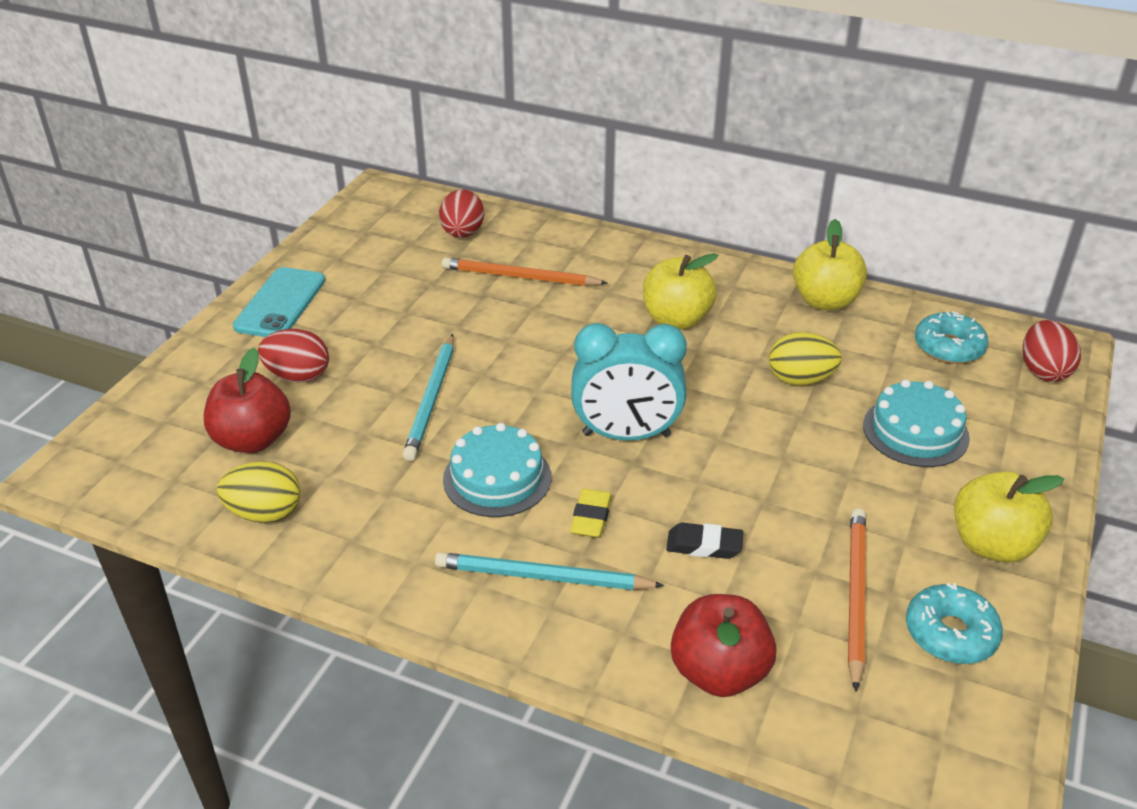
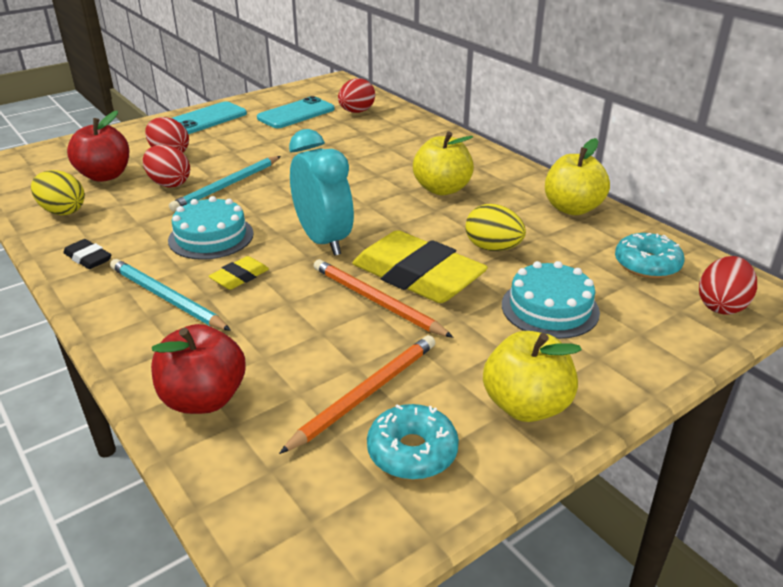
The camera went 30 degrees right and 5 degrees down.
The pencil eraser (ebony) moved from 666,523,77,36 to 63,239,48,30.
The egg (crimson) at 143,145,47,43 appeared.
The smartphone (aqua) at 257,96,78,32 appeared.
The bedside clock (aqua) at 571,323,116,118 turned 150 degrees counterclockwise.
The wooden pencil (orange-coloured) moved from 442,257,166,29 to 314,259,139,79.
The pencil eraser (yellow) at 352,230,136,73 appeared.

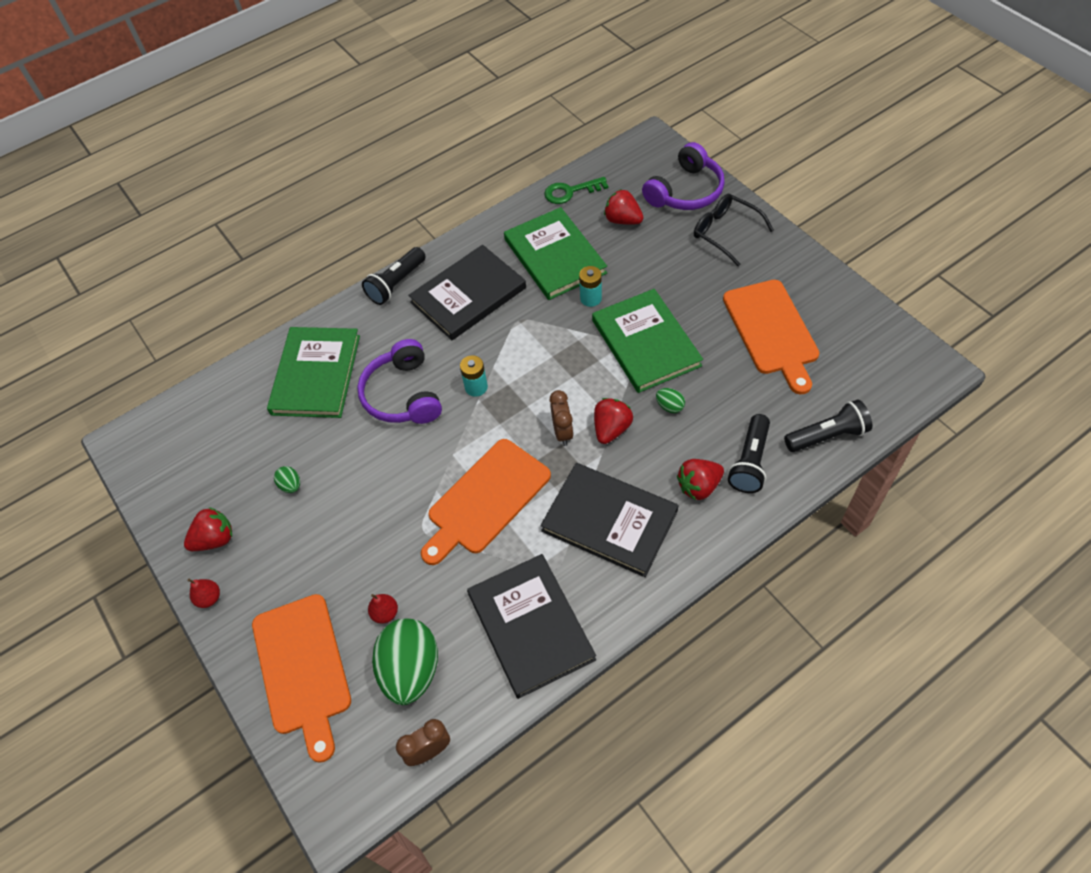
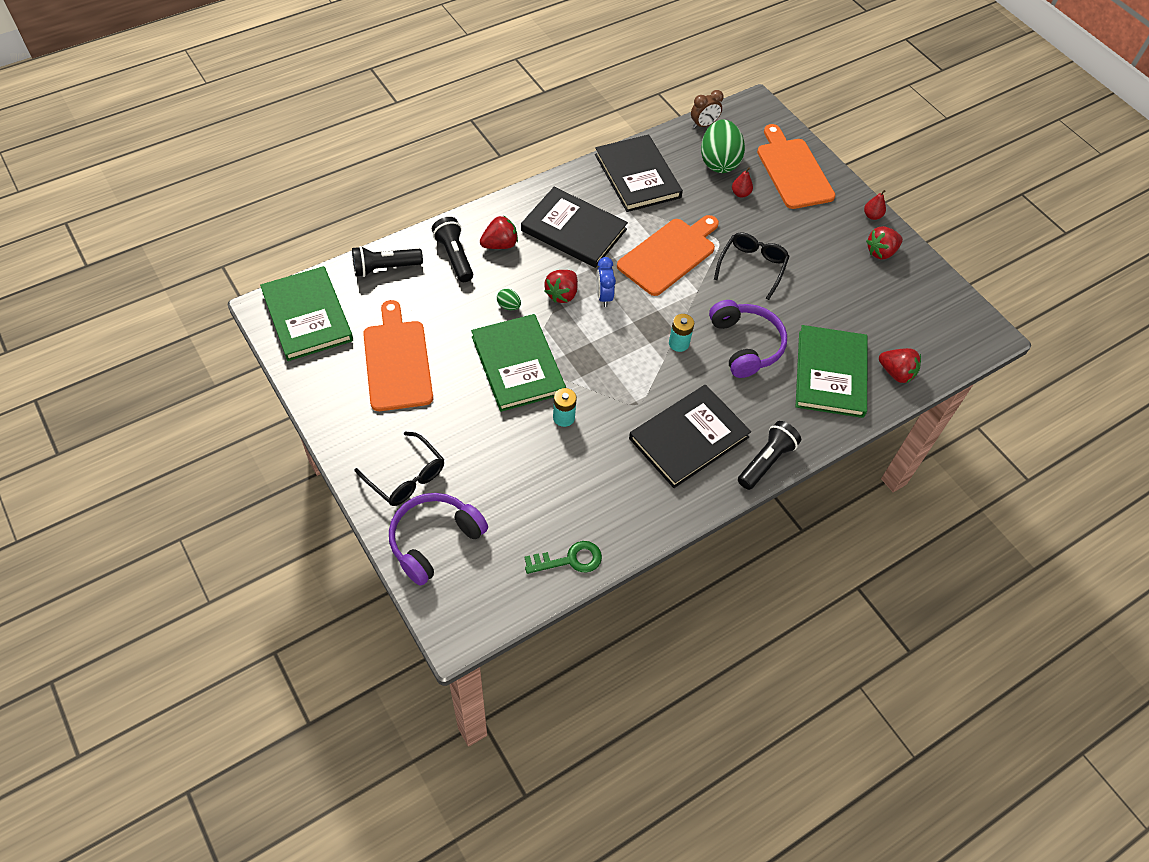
The camera went 175 degrees right and 0 degrees up.
The hardback (leaf-green) moved from 504,207,103,93 to 260,266,93,95.
The torch (ebony) at 728,414,42,79 turned 45 degrees counterclockwise.
The bedside clock (brown) at 550,390,24,56 became the bedside clock (royal blue) at 596,257,20,50.
The glasses (ebony) at 714,233,76,67 appeared.
The berry (crimson) moved from 604,189,40,36 to 879,348,42,35.
The egg (leaf-green) at 274,466,26,27 disappeared.

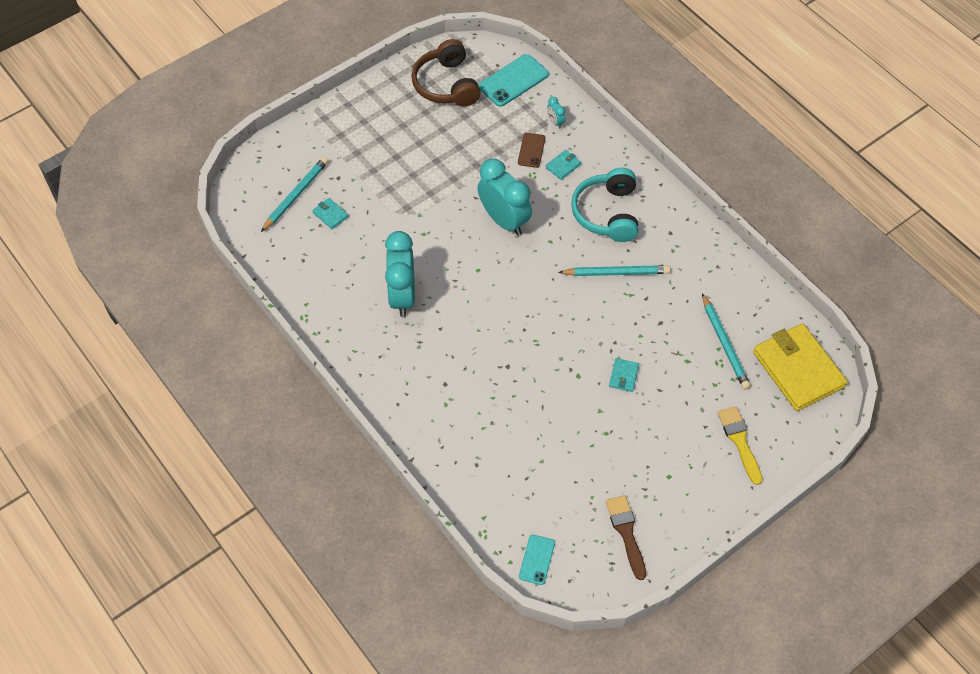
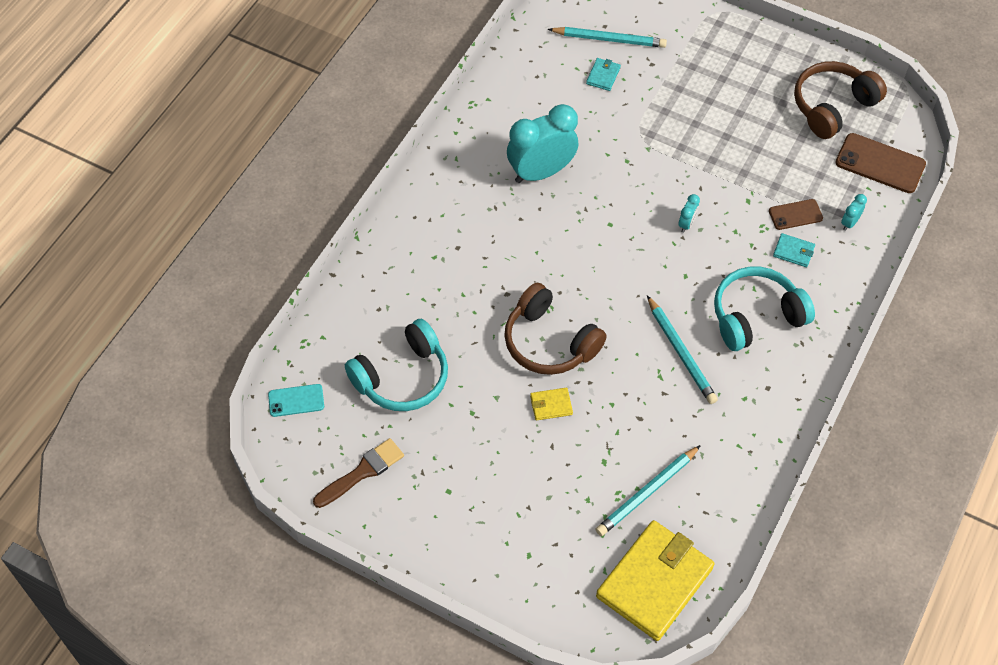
The camera went 65 degrees right and 0 degrees up.
The headphones (aqua) at 345,319,103,92 appeared.
The headphones (brown) at 504,283,103,92 appeared.
The card wallet (aqua) at 609,358,30,34 became the card wallet (yellow) at 530,388,43,32.
The bedside clock (aqua) at 478,159,54,77 changed to 0.41 times the size.
The smartphone (aqua) at 479,54,70,53 became the smartphone (brown) at 835,133,91,60.
The paint brush (yellow) at 718,406,45,79 disappeared.

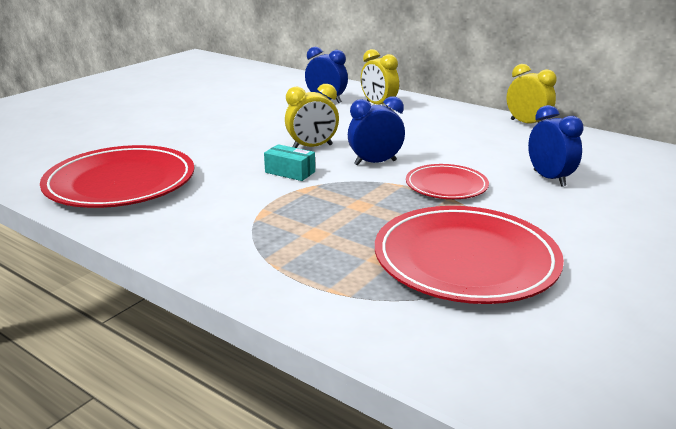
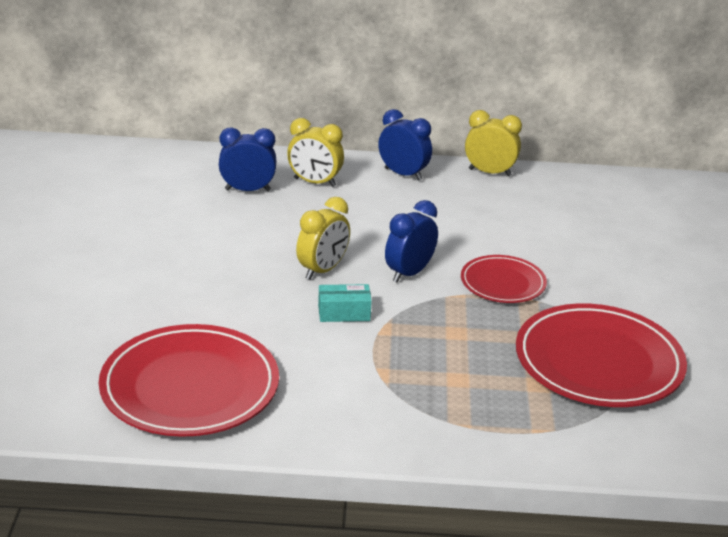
The camera went 35 degrees left and 5 degrees up.
The bedside clock (royal blue) moved from 528,105,55,82 to 378,109,54,71.

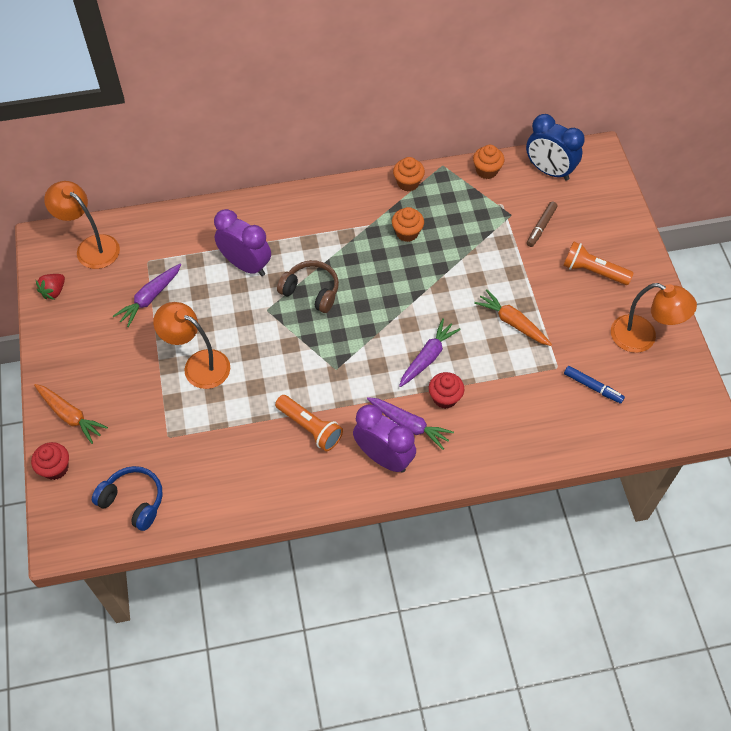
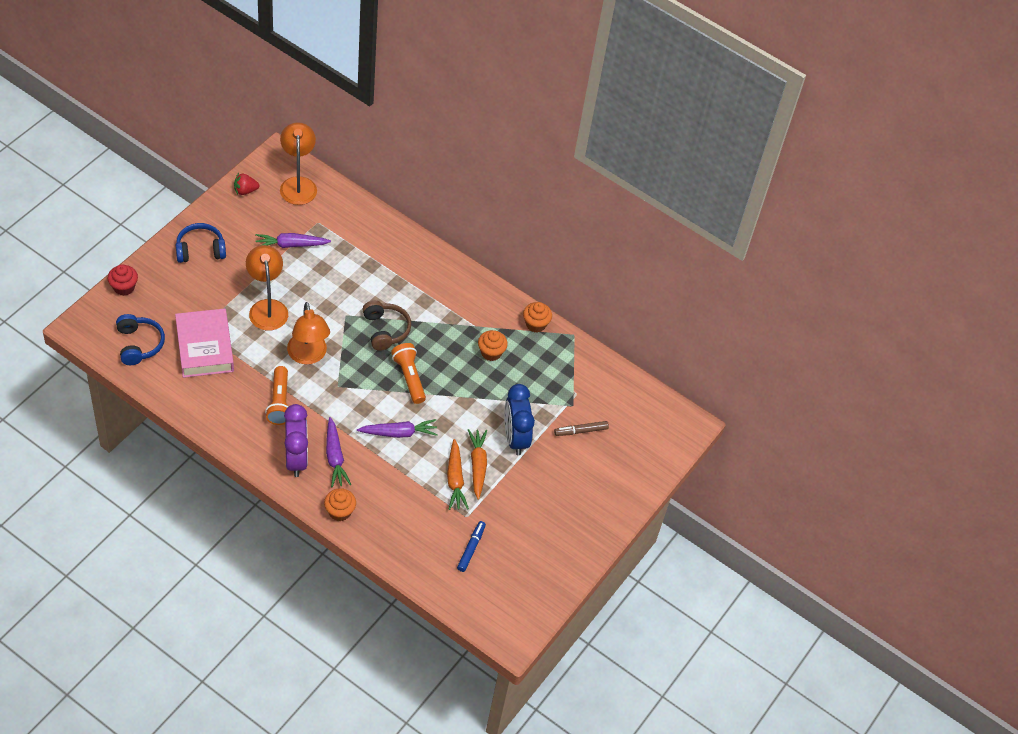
The camera went 40 degrees right and 5 degrees down.
The hardback (rosy) at 175,308,59,70 appeared.
The headphones (royal blue) at 176,223,50,40 appeared.
The desk lamp (orange-coloured) moved from 611,283,86,70 to 287,302,43,62.
The muffin (orange-coloured) moved from 473,145,31,34 to 324,488,32,33.
The torch (orange-coloured) moved from 563,242,71,43 to 391,343,35,61.
The toy carrot (orange-coloured) moved from 34,384,74,60 to 447,439,22,71.
The marker (royal blue) at 564,366,61,37 turned 150 degrees counterclockwise.
The bedside clock (royal blue) moved from 526,114,59,67 to 504,384,31,71.
The bedside clock (violet) at 214,209,57,67 disappeared.
The muffin (crimson) at 429,372,35,37 disappeared.

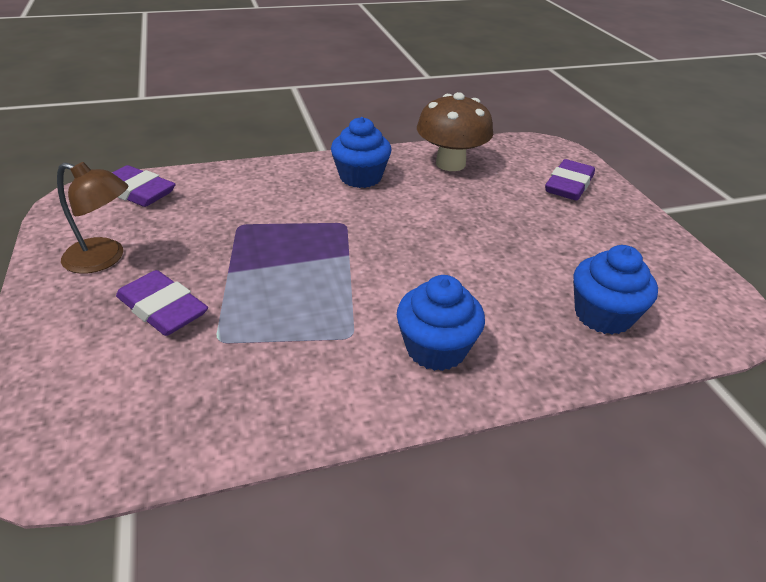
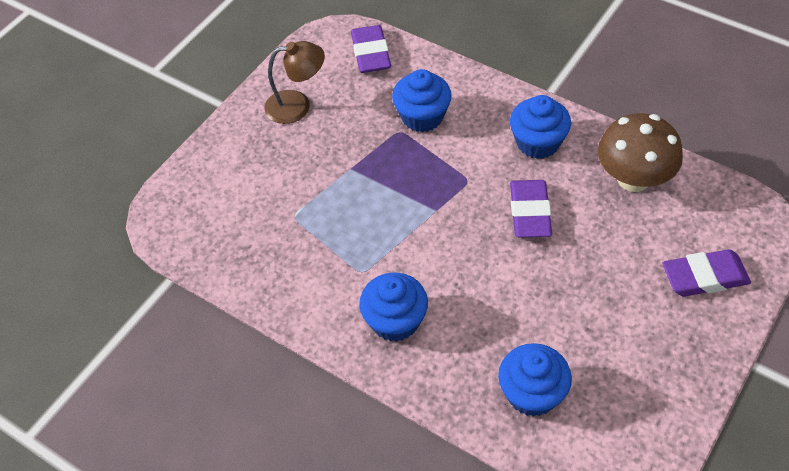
The camera went 55 degrees right and 15 degrees up.
The desk lamp (brown) at 57,162,72,112 turned 75 degrees counterclockwise.
The muffin (royal blue) at 392,69,60,63 appeared.
The pencil eraser (violet) moved from 116,270,92,66 to 510,180,42,58.

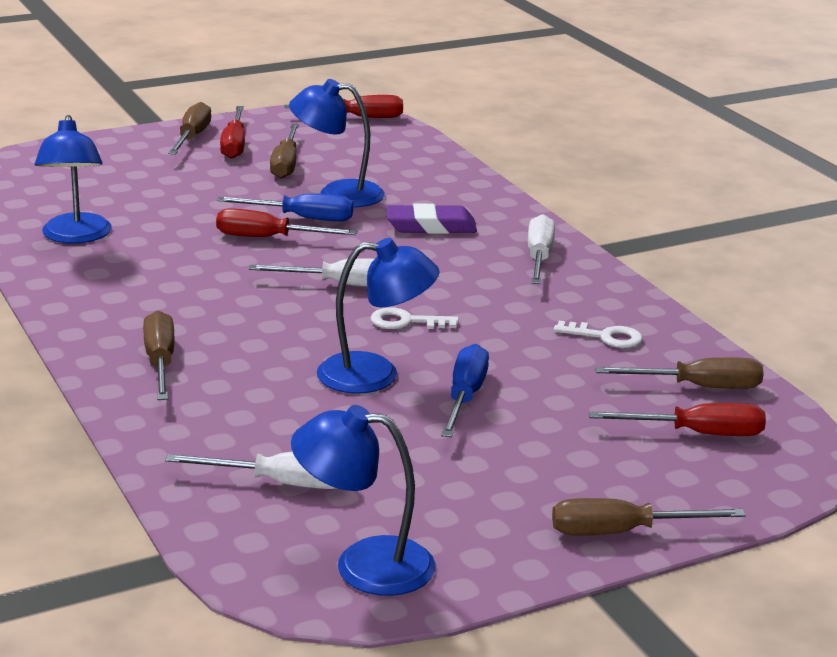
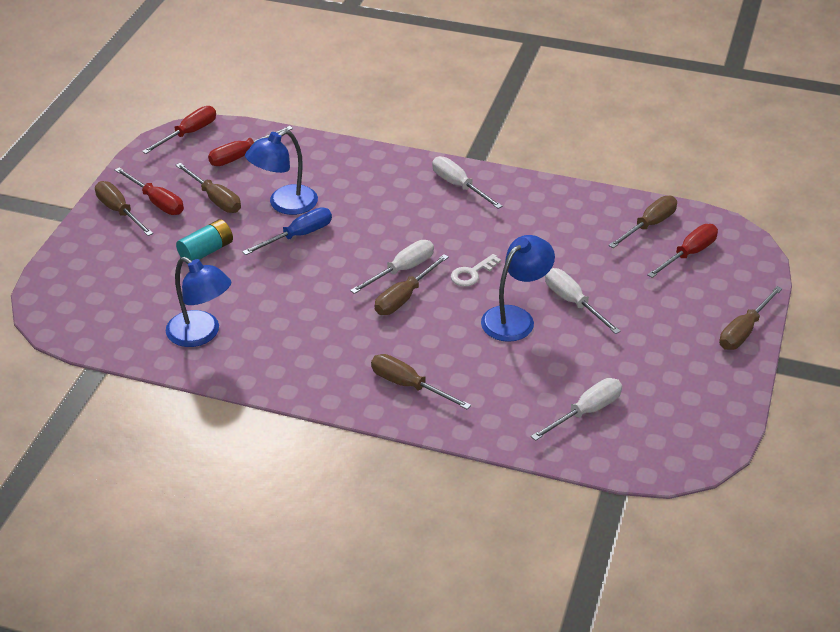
The camera went 45 degrees left and 15 degrees up.
The AA battery (aqua) at 176,219,57,45 appeared.
The screwdriver (crimson) moved from 216,208,141,29 to 208,126,85,40.
The screwdriver (brown) at 375,254,74,61 appeared.
The screwdriver (royal blue) at 441,344,48,93 became the screwdriver (pure white) at 545,268,76,66.
The desk lamp (royal blue) at 291,405,144,191 disappeared.
The pencil eraser (violet) at 386,204,91,30 disappeared.
The key (pure white) at 554,321,89,27 disappeared.

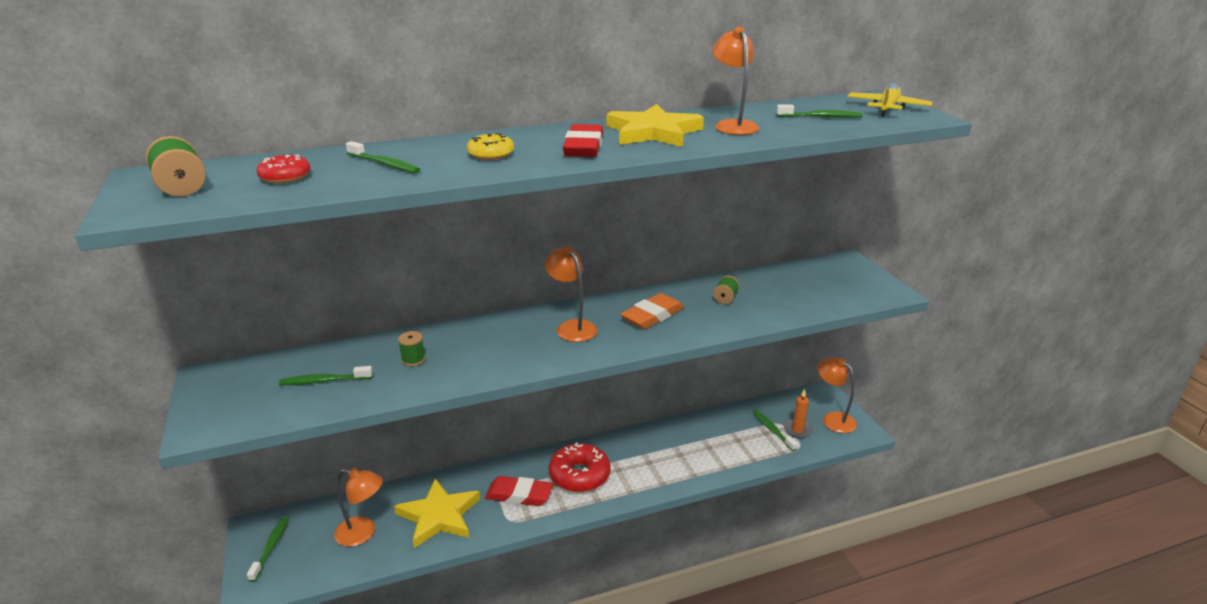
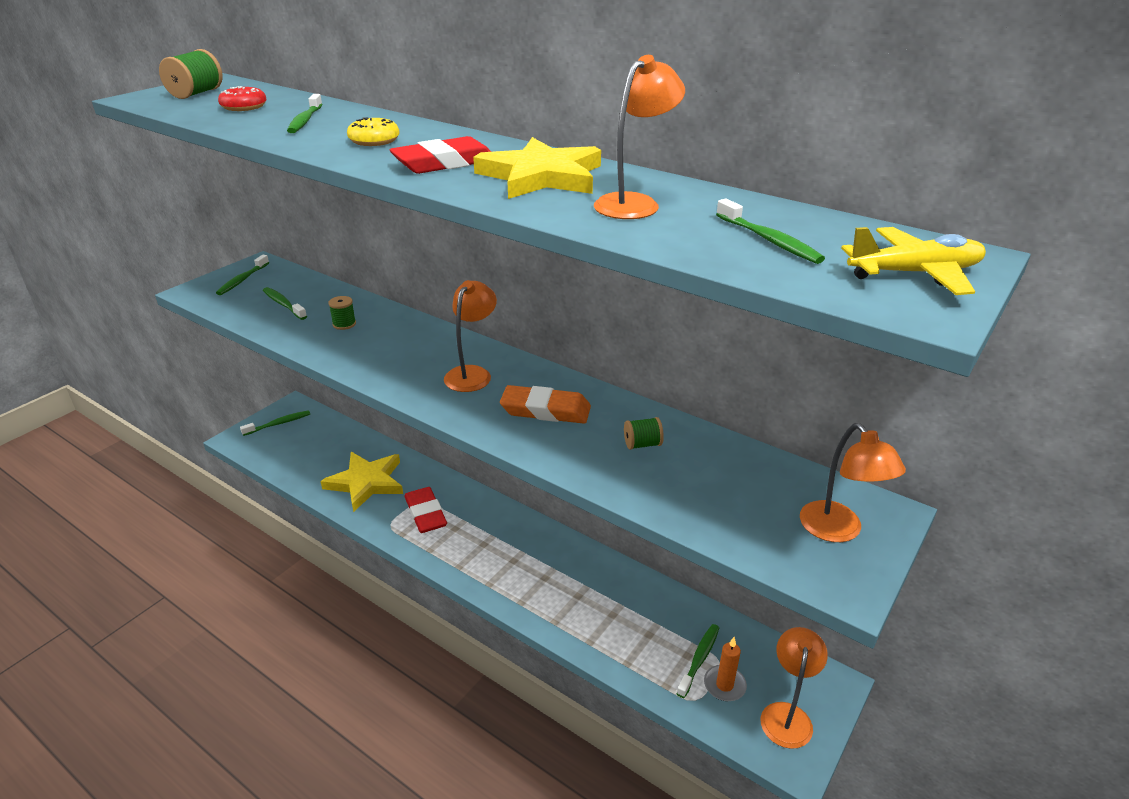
The camera went 55 degrees right and 5 degrees up.
The dental brush (leaf-green) at 216,255,53,40 appeared.
The desk lamp (orange-coloured) moved from 334,468,49,79 to 800,423,106,119.
The glazed donut (crimson) at 549,442,62,50 disappeared.

